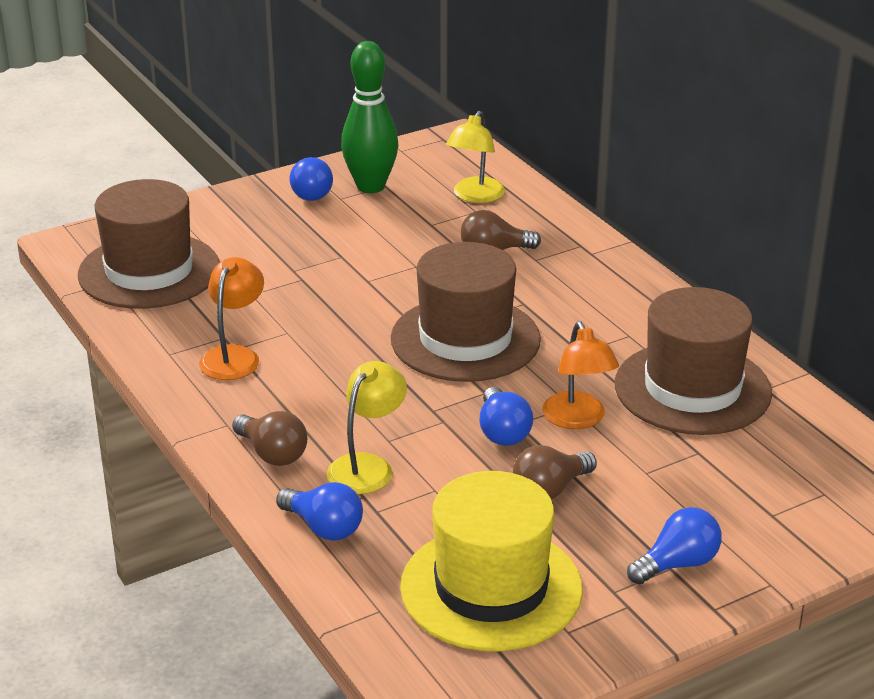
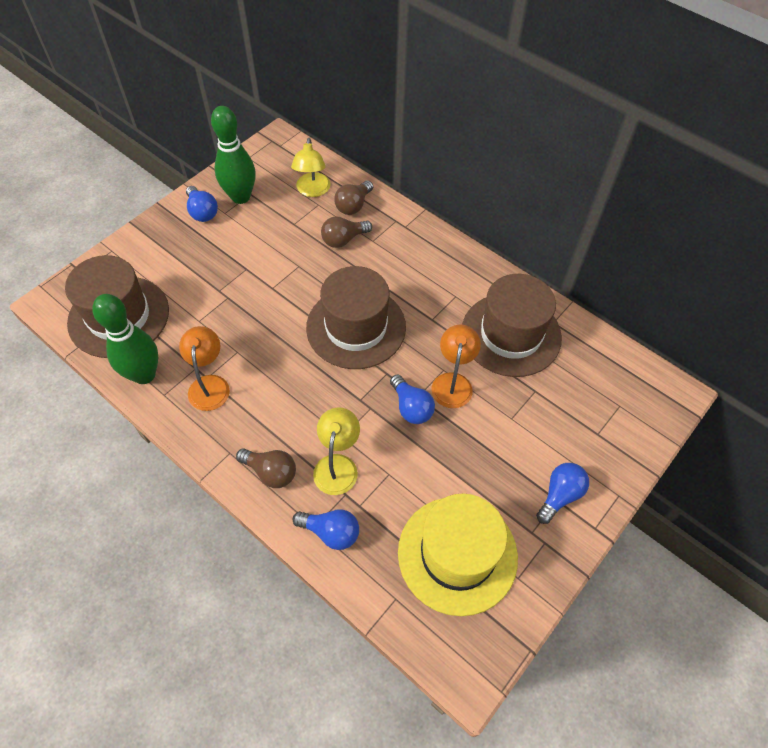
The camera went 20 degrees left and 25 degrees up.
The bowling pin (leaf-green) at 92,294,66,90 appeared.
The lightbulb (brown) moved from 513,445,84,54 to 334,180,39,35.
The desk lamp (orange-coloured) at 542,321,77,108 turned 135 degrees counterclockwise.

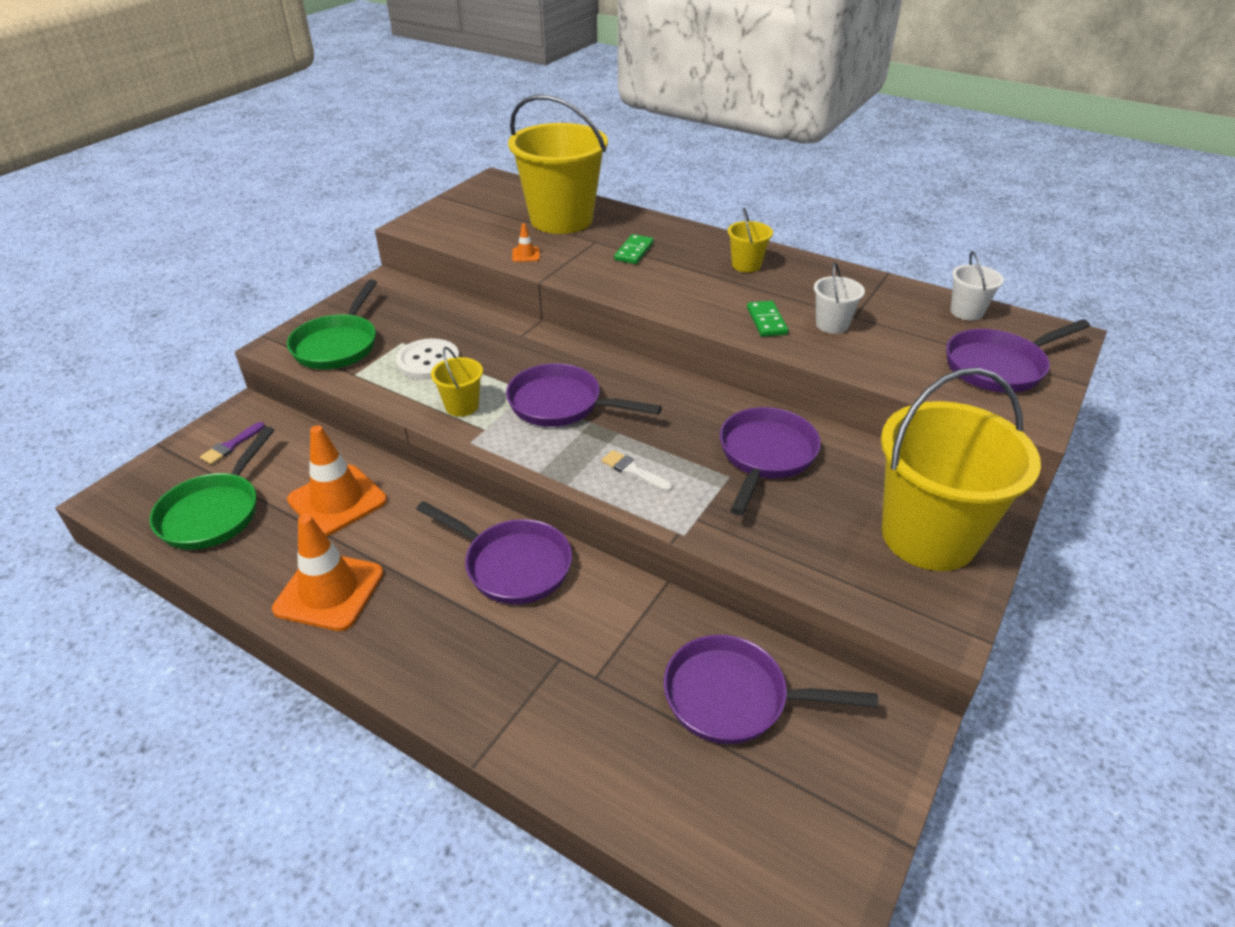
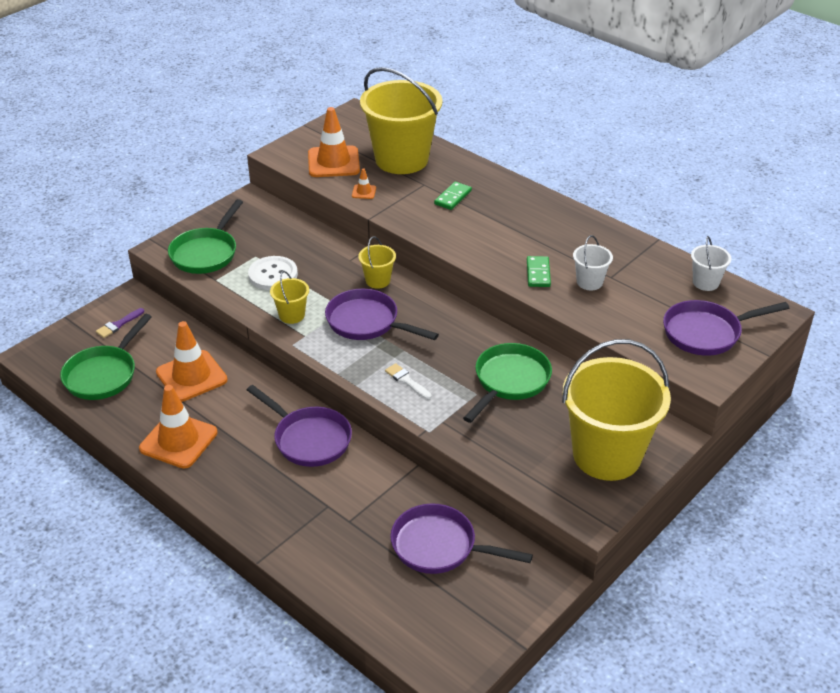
The camera went 10 degrees right and 0 degrees up.
The traffic cone (orange-coloured) at 308,107,52,70 appeared.
The pail (yellow) moved from 728,208,45,65 to 358,236,38,53.
The frying pan (violet) at 720,407,101,108 became the frying pan (leaf-green) at 463,343,89,80.

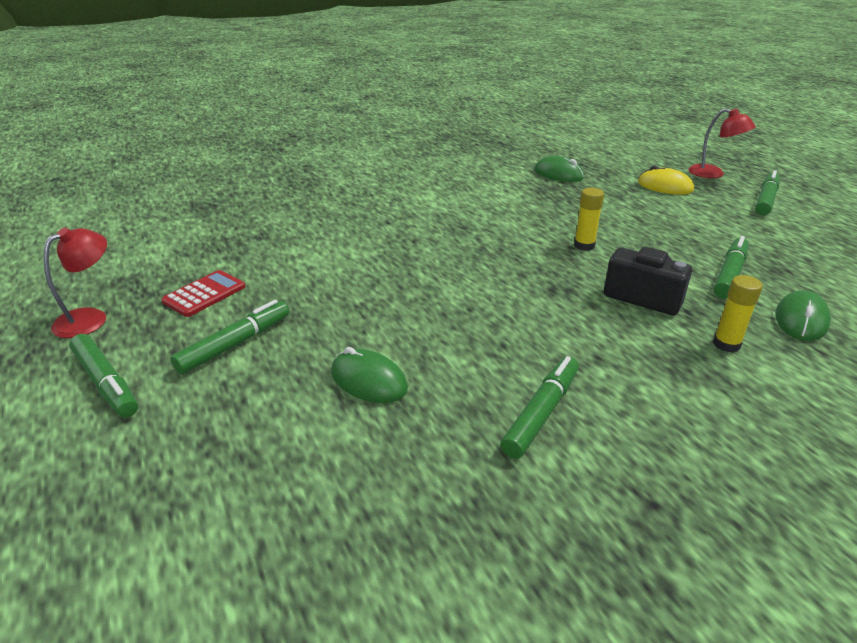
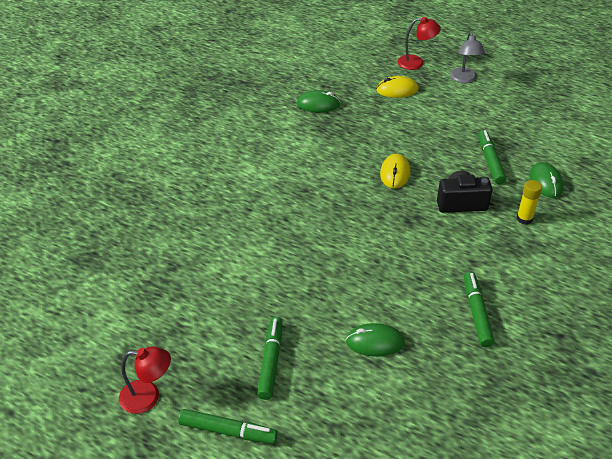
The camera went 35 degrees left and 10 degrees up.
The desk lamp (crimson) at 43,227,64,111 turned 90 degrees clockwise.
The glue stick (yellow) at 574,187,30,64 was replaced by the mouse (yellow) at 380,154,30,35.
The marker (leaf-green) at 755,170,25,45 was replaced by the desk lamp (grey) at 450,32,35,51.
The calculator (crimson) at 161,270,84,47 disappeared.

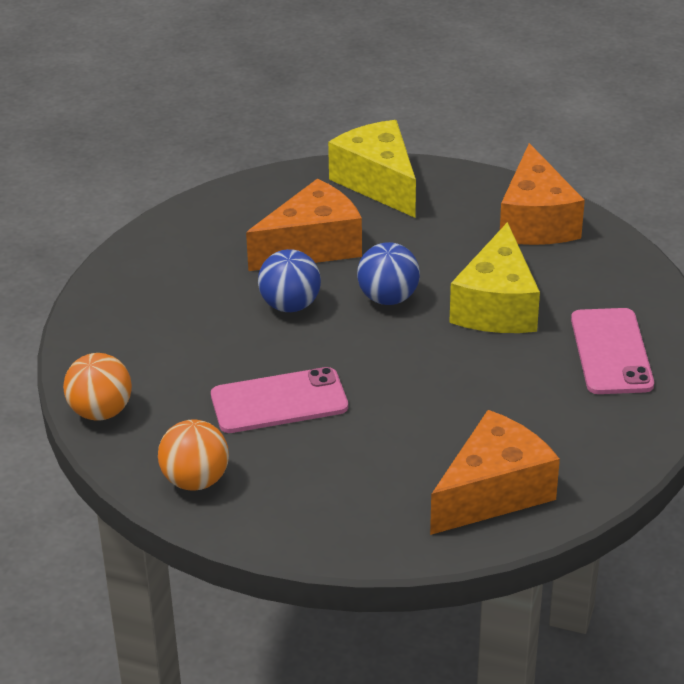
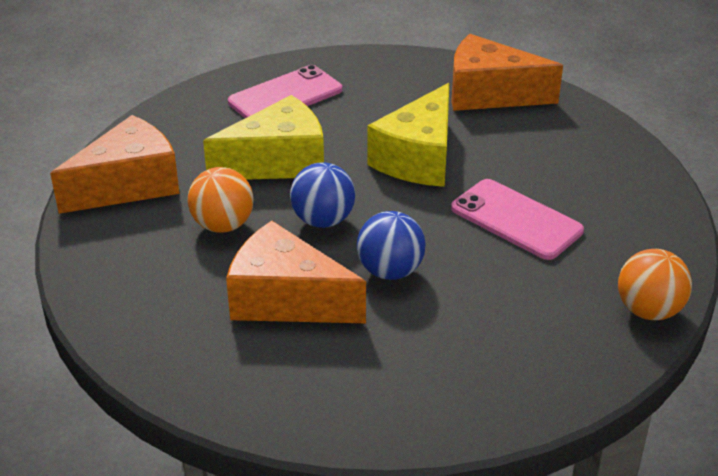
The camera went 125 degrees left and 0 degrees up.
The sphere (orange-coloured) moved from 158,420,71,70 to 188,167,66,66.
The piece of cheese (yellow) moved from 328,120,88,98 to 367,83,82,104.

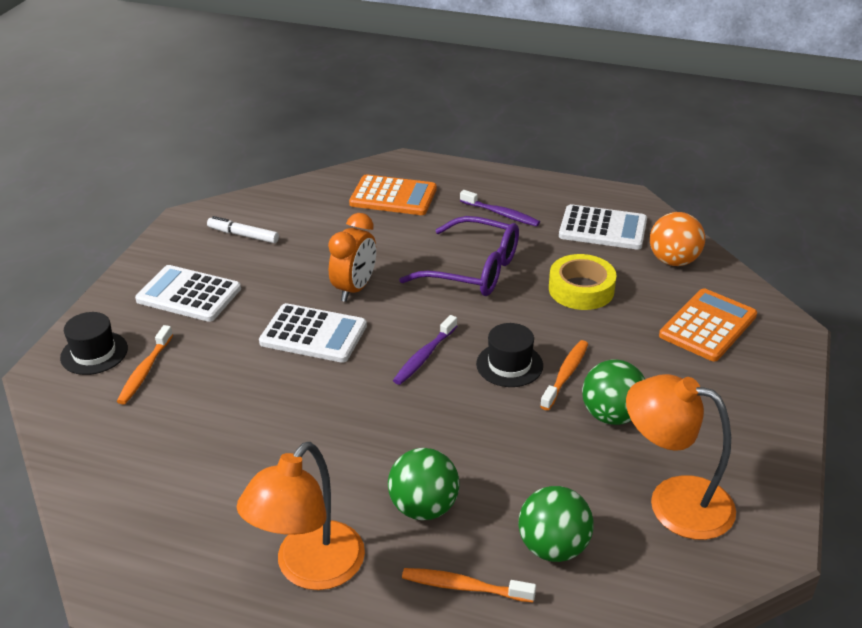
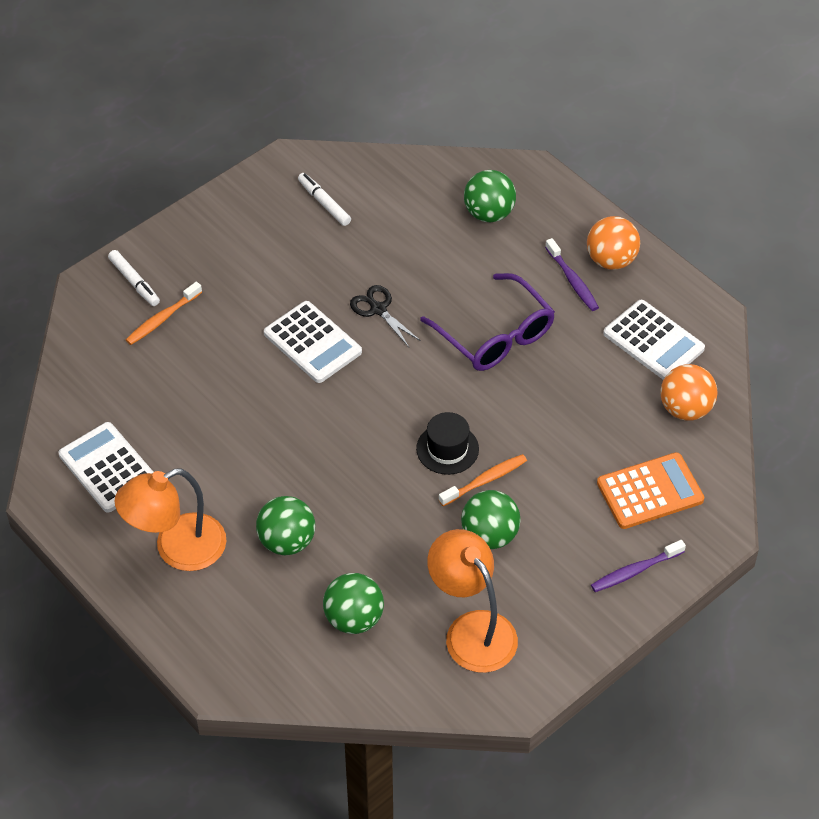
The camera went 30 degrees right and 15 degrees up.
The calculator (pure white) moved from 135,265,106,57 to 59,422,95,91.
The tall hat (ebony) at 60,312,68,63 was replaced by the marker (pure white) at 108,250,52,56.
The bedside clock (orange-coloured) at 328,213,48,89 was replaced by the pair of scissors (ebony) at 350,285,71,62.
The calculator (orange-coloured) at 349,174,88,41 was replaced by the sphere (leaf-green) at 464,170,52,52.
The sphere (orange-coloured) at 587,216,53,54 appeared.
The dental brush (violet) moved from 393,315,64,70 to 591,540,95,52.
The dental brush (orange-coloured) at 402,568,134,35 disappeared.
The sticky tape (yellow) at 549,254,68,56 disappeared.

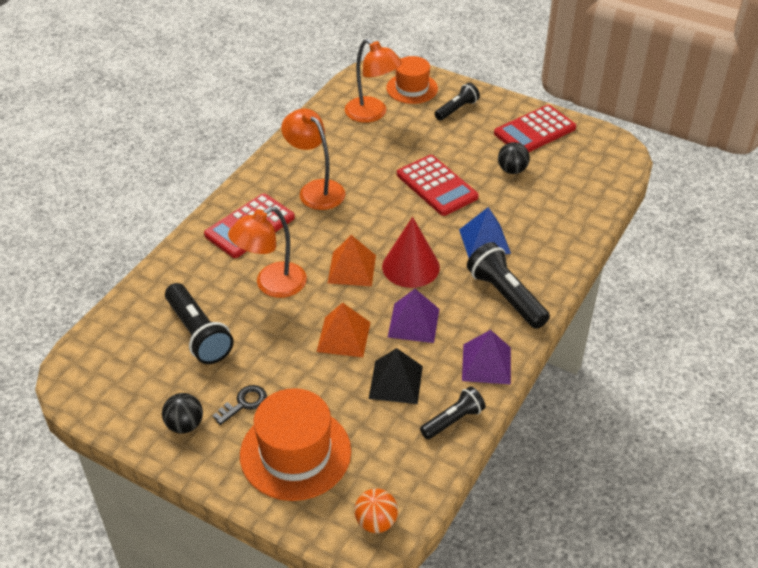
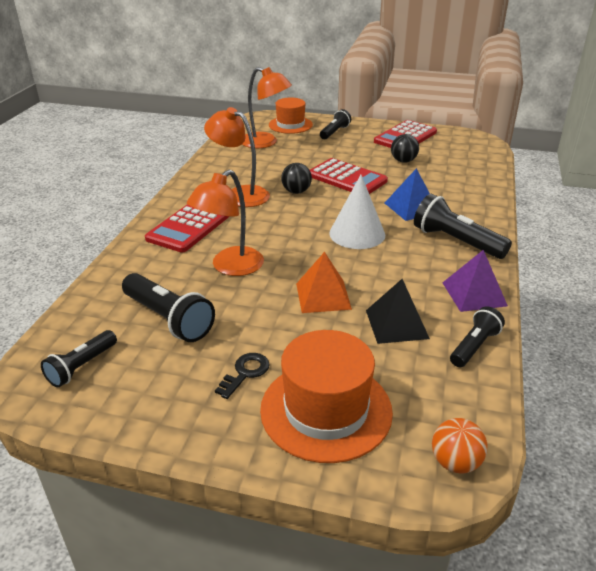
The camera went 15 degrees left and 10 degrees down.
The torch (ebony) at 41,330,76,57 appeared.
The sphere (ebony) moved from 162,393,41,41 to 281,163,31,31.
The solid cone (crimson) at 382,217,58,71 became the solid cone (pure white) at 329,175,56,74.
The pyramid shape (orange-coloured) at 328,235,48,51 disappeared.
The pyramid shape (violet) at 387,289,52,54 disappeared.

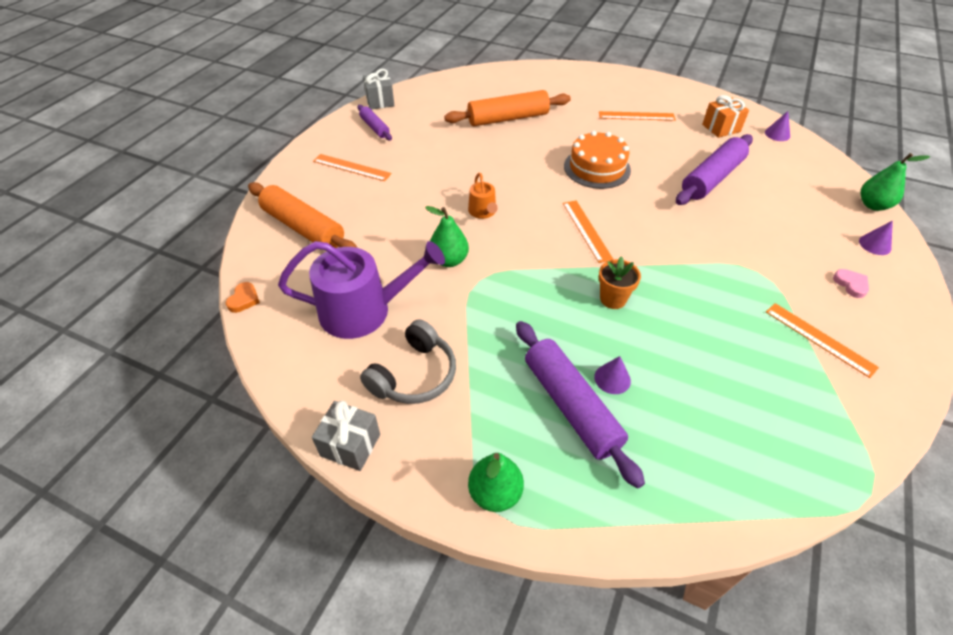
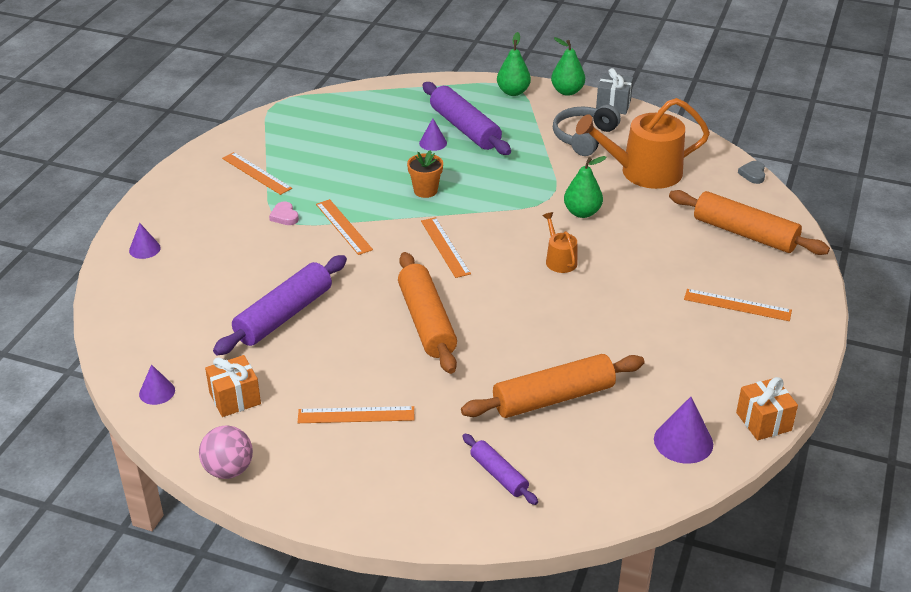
The camera went 175 degrees right and 10 degrees down.
The sphere (rosy) at 199,426,54,53 appeared.
The love heart (rosy) moved from 833,269,36,29 to 269,201,30,24.
The ruler (orange-coloured) at 316,199,57,56 appeared.
The layer cake (orange-coloured) at 564,131,67,58 was replaced by the rolling pin (orange-coloured) at 398,252,59,122.
The rolling pin (violet) moved from 358,105,34,35 to 462,434,76,71.
The pear (leaf-green) moved from 861,153,69,58 to 551,37,34,59.
The watering can (violet) at 278,241,167,98 became the watering can (orange-coloured) at 576,98,134,91.
The solid cone (violet) at 654,397,59,67 appeared.
The gift (grey) at 363,69,31,40 became the gift (orange-coloured) at 736,377,62,63.
The love heart (orange-coloured) at 226,282,34,31 became the love heart (grey) at 738,161,27,23.

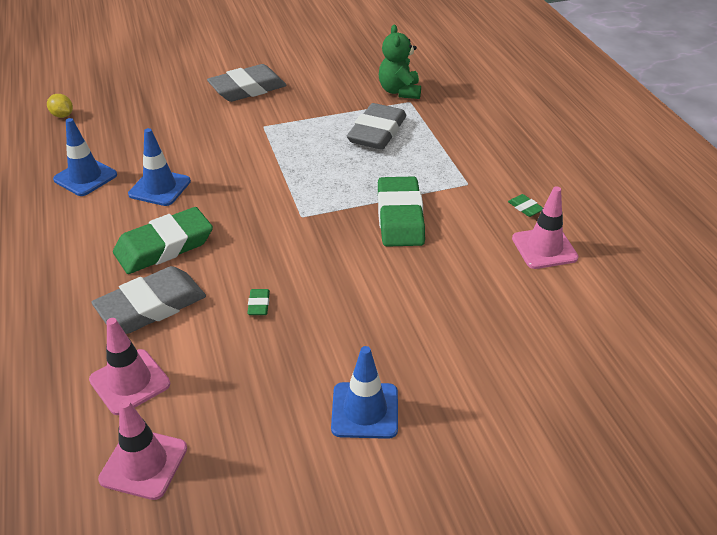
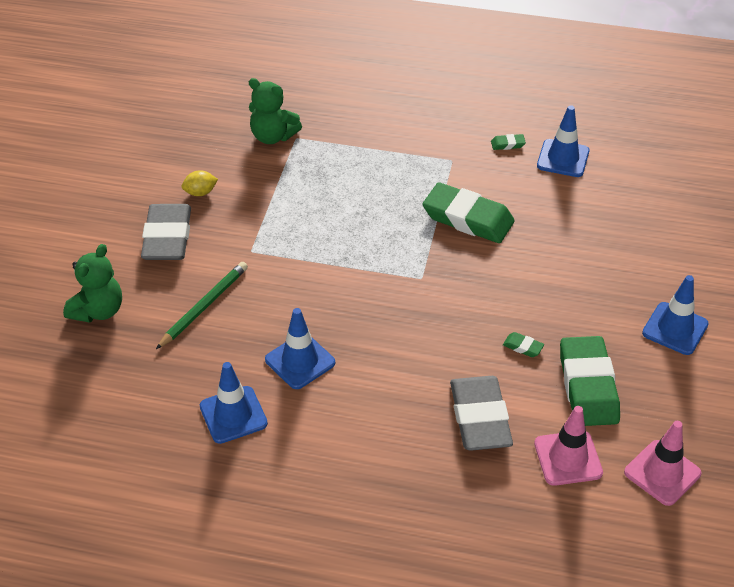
The camera went 60 degrees left and 5 degrees up.
The stuffed bear (leaf-green) at 63,244,59,79 appeared.
The wooden pencil (leaf-green) at 156,262,92,87 appeared.
The lemon (yellow) moved from 47,94,26,24 to 181,170,37,26.
The traffic cone (rosy) at 512,186,67,83 became the traffic cone (royal blue) at 537,105,52,72.
The pencil eraser (leaf-green) moved from 113,207,100,67 to 560,336,60,90.
The pencil eraser (grey) at 347,103,59,47 disappeared.

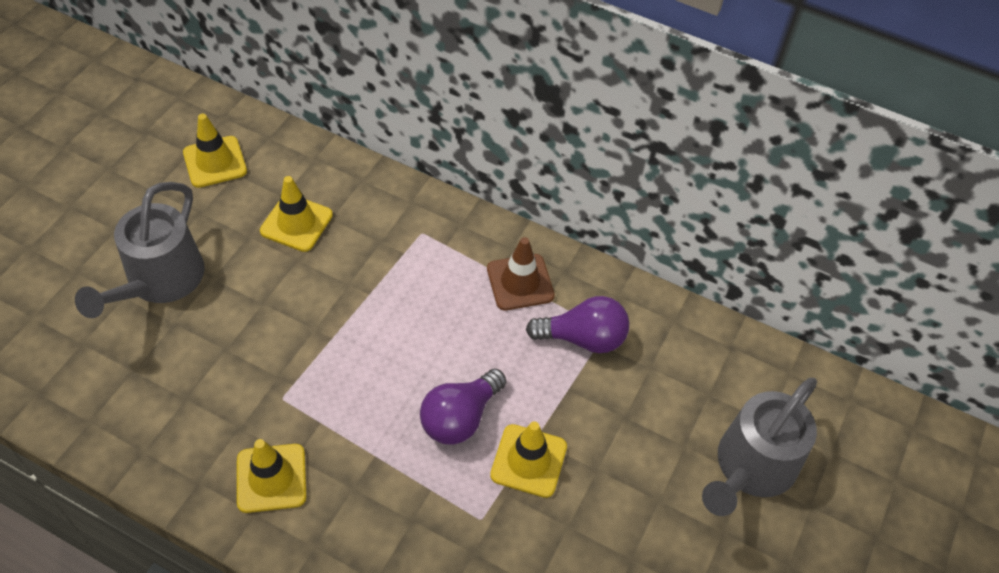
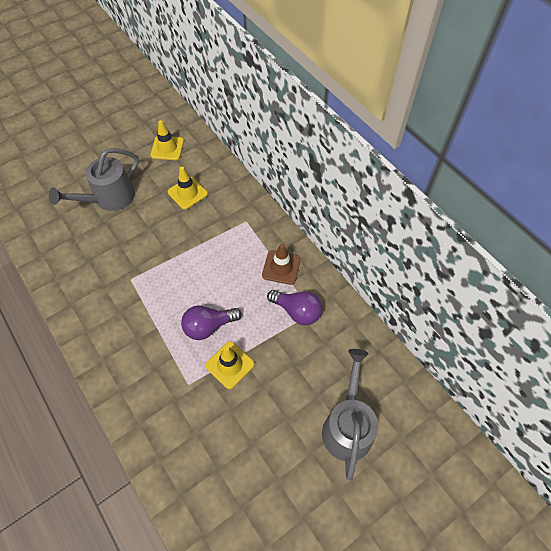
The camera went 30 degrees right and 5 degrees up.
The watering can (grey) at 702,378,115,138 turned 120 degrees clockwise.
The traffic cone (yellow) at 237,439,69,74 disappeared.

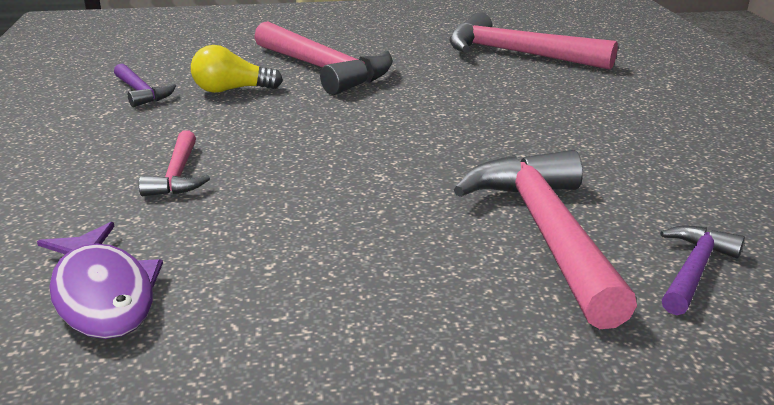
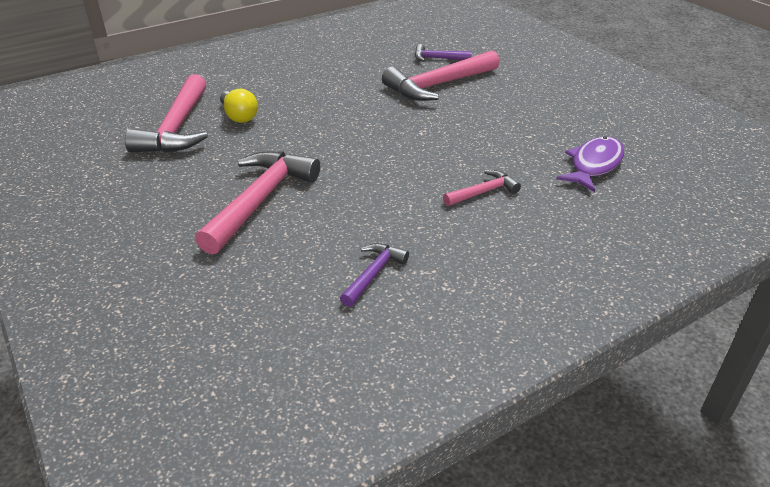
The camera went 115 degrees left and 10 degrees up.
The lightbulb (yellow) moved from 191,45,92,48 to 220,89,38,34.

